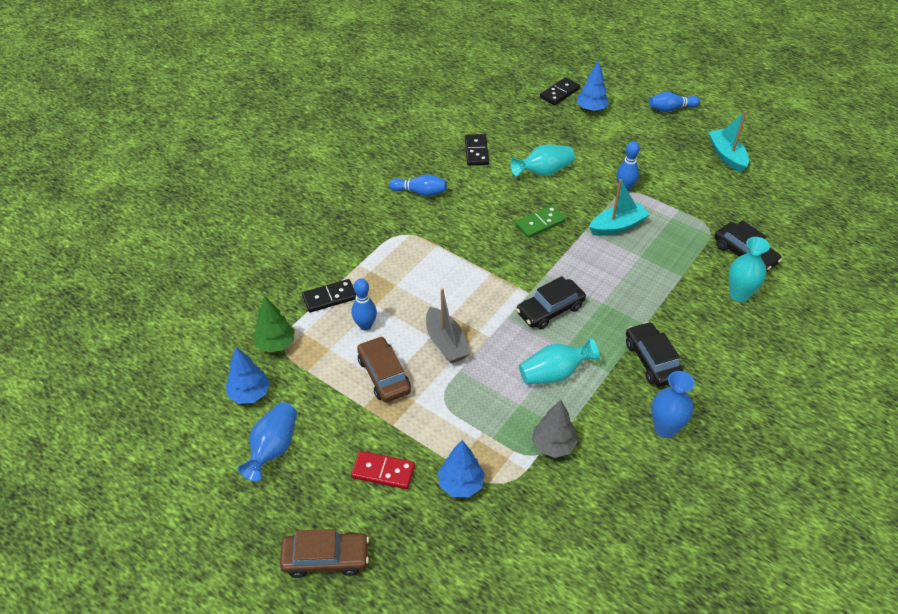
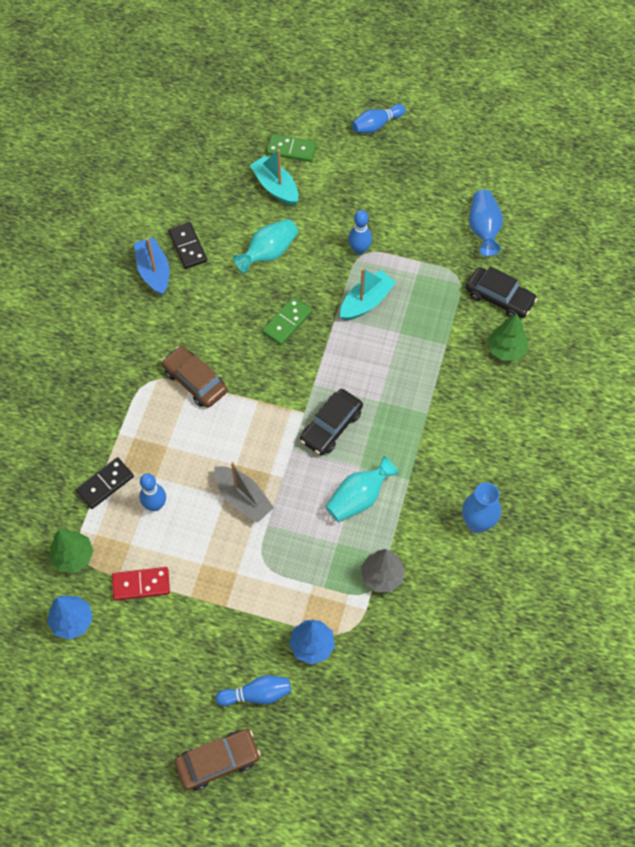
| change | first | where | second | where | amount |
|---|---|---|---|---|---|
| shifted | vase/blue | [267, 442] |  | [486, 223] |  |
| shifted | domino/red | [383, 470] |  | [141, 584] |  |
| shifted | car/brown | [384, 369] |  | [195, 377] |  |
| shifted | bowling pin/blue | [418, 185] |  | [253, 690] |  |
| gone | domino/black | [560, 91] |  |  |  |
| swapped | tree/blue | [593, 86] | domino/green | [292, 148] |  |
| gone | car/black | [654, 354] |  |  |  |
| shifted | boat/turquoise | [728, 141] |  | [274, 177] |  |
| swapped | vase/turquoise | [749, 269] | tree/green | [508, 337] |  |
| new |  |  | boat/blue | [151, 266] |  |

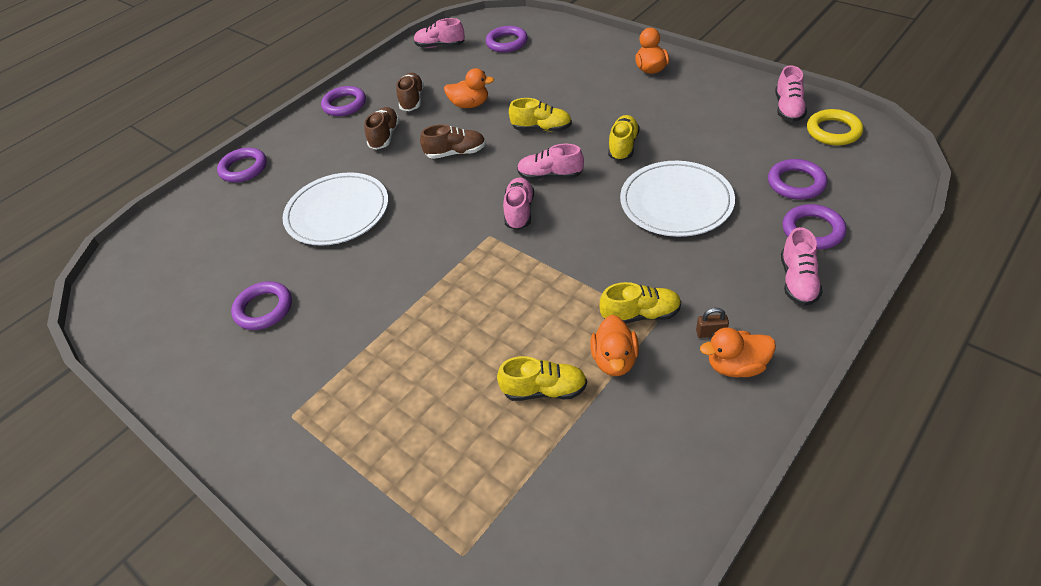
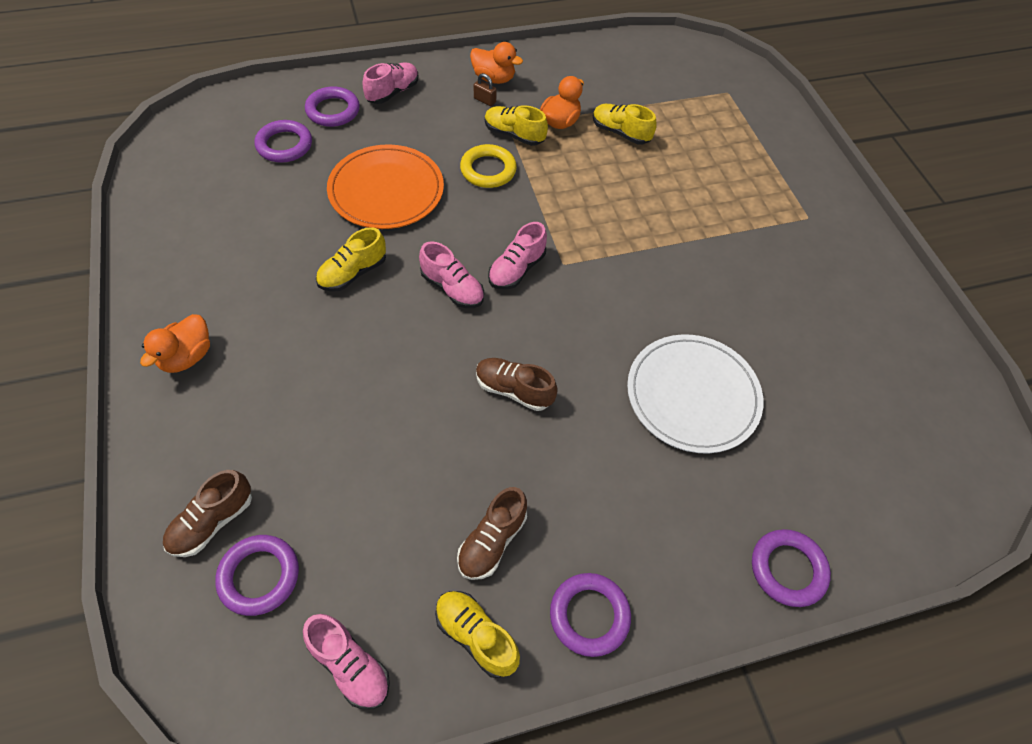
| change | first | where | second | where | amount |
|---|---|---|---|---|---|
| gone | ring/purple | [261, 305] |  |  |  |
| shifted | shoe/brown | [382, 128] |  | [207, 513] |  |
| gone | duck/orange | [469, 88] |  |  |  |
| shifted | shoe/yellow | [540, 115] |  | [477, 634] |  |
| repainted | plate/white | [677, 199] | plate/orange | [385, 186] |  |
| gone | shoe/pink | [791, 93] |  |  |  |
| shifted | ring/yellow | [835, 127] |  | [488, 166] |  |

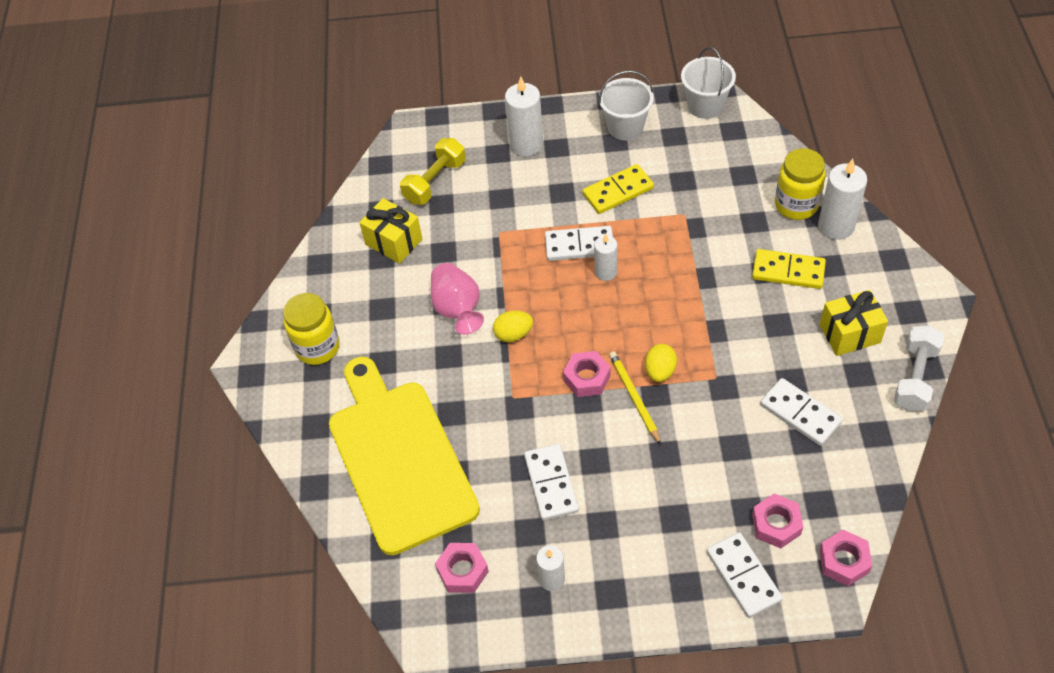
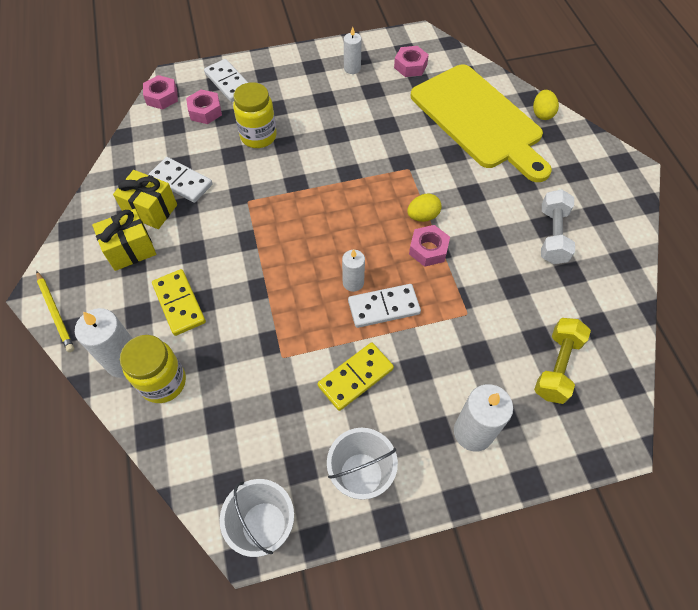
| change | first | where | second | where | amount |
|---|---|---|---|---|---|
| shifted | jar/yellow | [311, 329] |  | [255, 115] |  |
| shifted | gift/yellow | [390, 231] |  | [145, 199] |  |
| gone | vase/pink | [457, 299] |  |  |  |
| gone | domino/white | [551, 482] |  |  |  |
| shifted | nut/pink | [587, 374] |  | [429, 246] |  |
| shifted | pencil/yellow | [635, 398] |  | [55, 311] |  |
| shifted | egg/yellow | [661, 363] |  | [546, 105] |  |
| rotated | domino/yellow | [789, 269] |  | [179, 302] | 60 degrees clockwise |
| shifted | dumbbell/white | [919, 368] |  | [558, 226] |  |

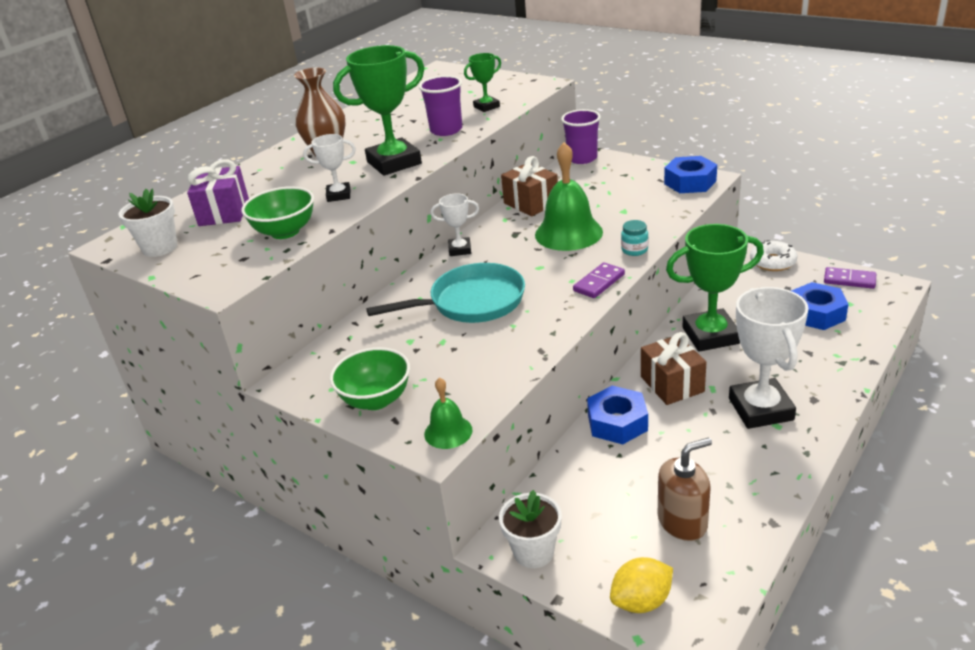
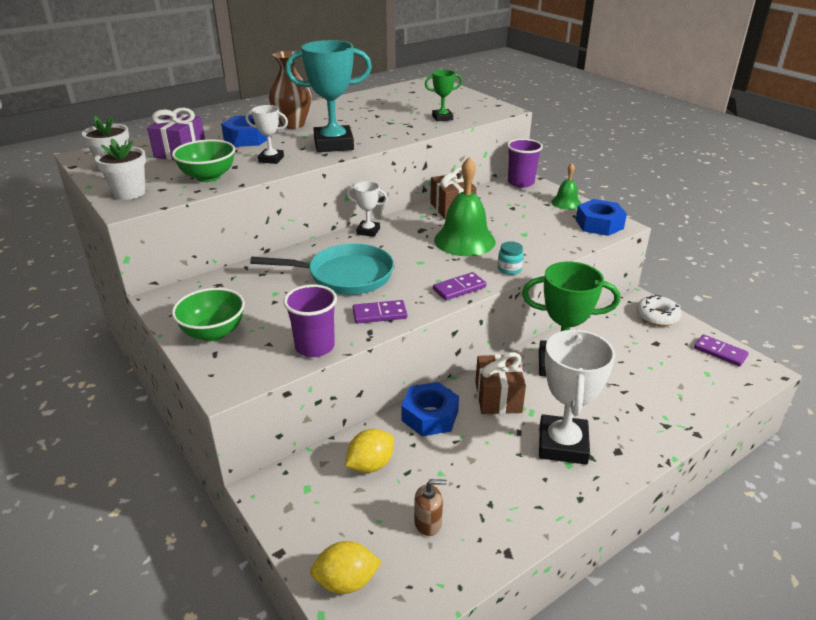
| change | first | where | second | where | amount |
|---|---|---|---|---|---|
| repainted | trophy/green | [379, 110] | trophy/turquoise | [328, 96] |  |
| shifted | cup/purple | [440, 105] |  | [310, 320] |  |
| shifted | bell/green | [448, 413] |  | [566, 186] |  |
| shifted | flower pot/white | [530, 529] |  | [120, 169] |  |
| scaled | soap dispenser/brown | [685, 489] |  | [430, 507] | x0.64 |
| shifted | nut/blue | [819, 306] |  | [246, 131] |  |
| new |  |  | lemon/yellow | [369, 451] |  |
| new |  |  | domino/purple | [379, 312] |  |

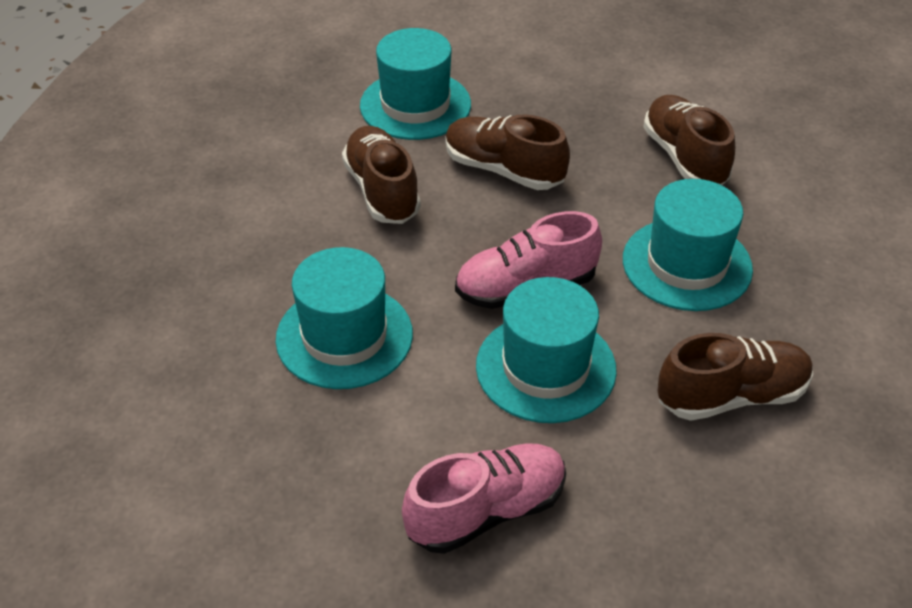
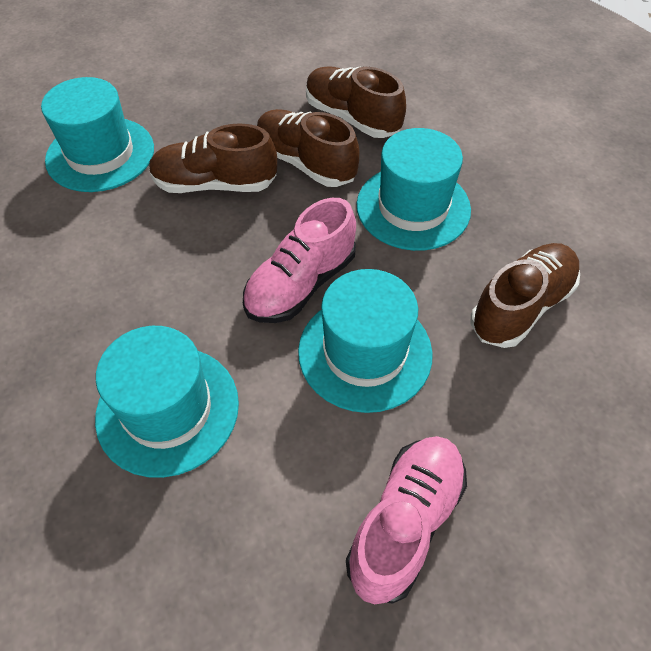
| change | first | where | second | where | amount |
|---|---|---|---|---|---|
| shifted | shoe/brown | [381, 175] |  | [308, 148] |  |

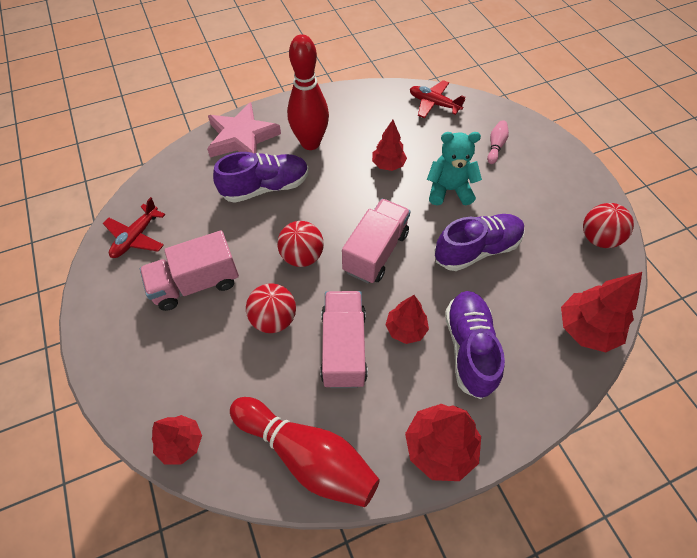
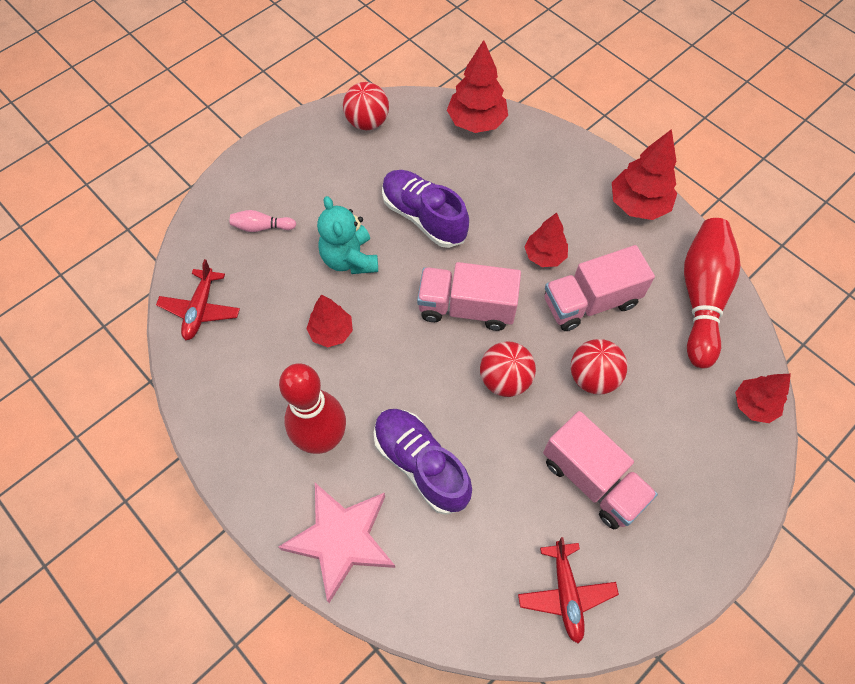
| change | first | where | second | where | amount |
|---|---|---|---|---|---|
| rotated | plane/red | [134, 227] |  | [568, 590] | 75 degrees clockwise |
| gone | shoe/purple | [475, 345] |  |  |  |

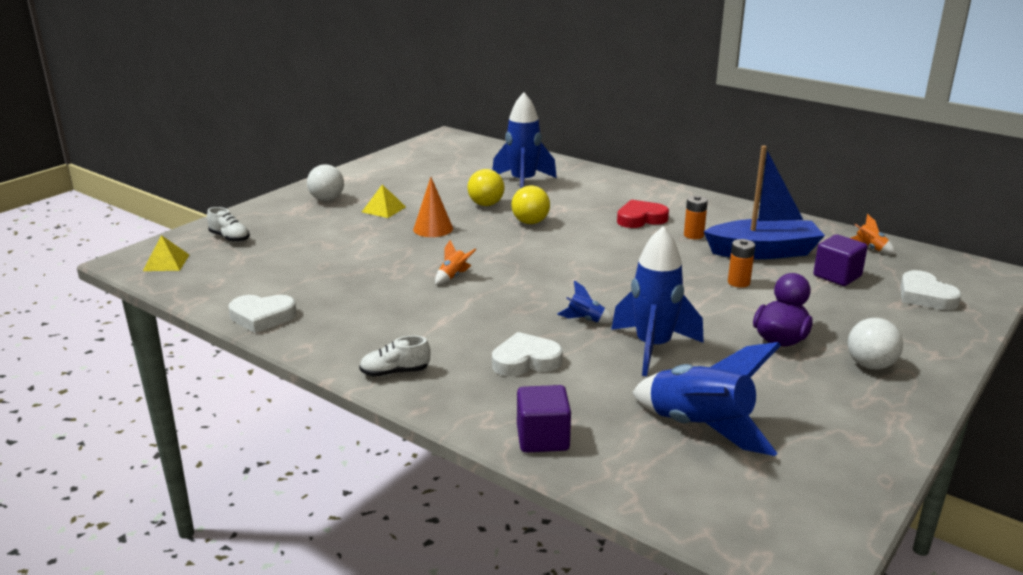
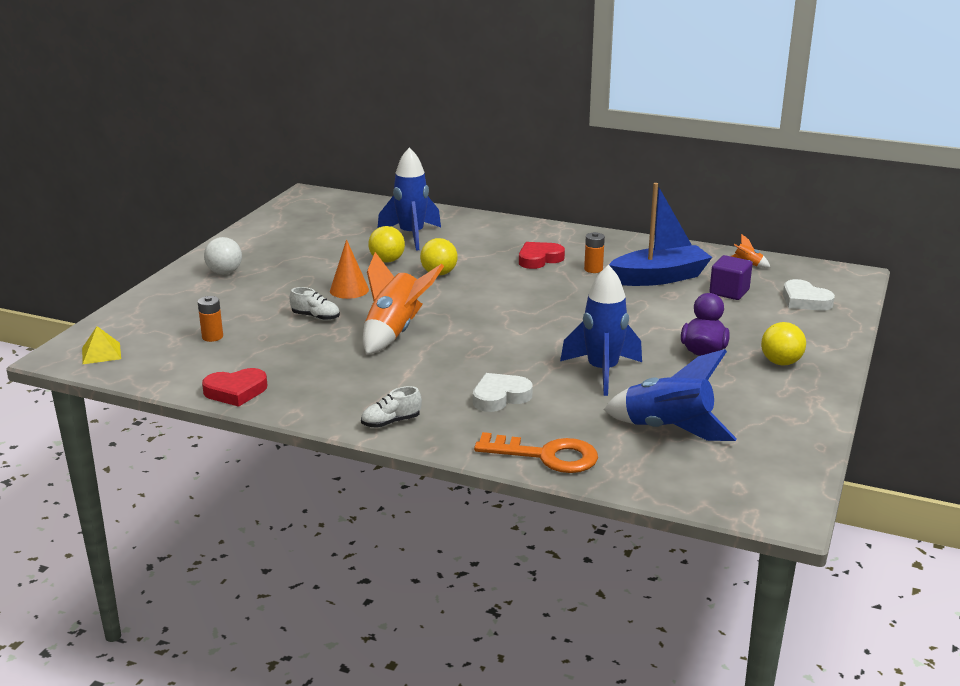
| change | first | where | second | where | amount |
|---|---|---|---|---|---|
| shifted | shoe/white | [228, 224] |  | [314, 303] |  |
| repainted | heart/white | [263, 314] | heart/red | [234, 387] |  |
| gone | pyramid/yellow | [384, 201] |  |  |  |
| scaled | rocket/orange | [455, 262] |  | [403, 303] | x2.34 |
| swapped | cube/purple | [544, 419] | key/orange | [536, 452] |  |
| gone | rocket/blue | [585, 301] |  |  |  |
| shifted | battery/orange | [741, 263] |  | [210, 319] |  |
| repainted | ball/white | [875, 344] | ball/yellow | [783, 343] |  |

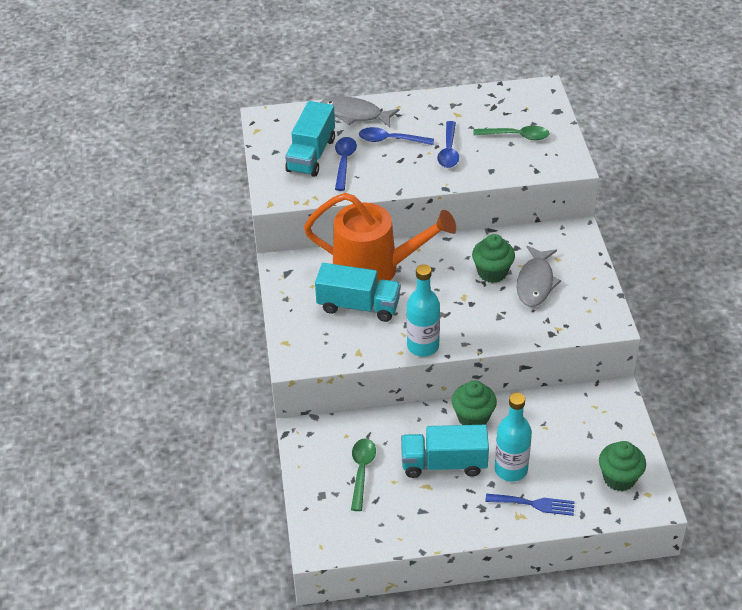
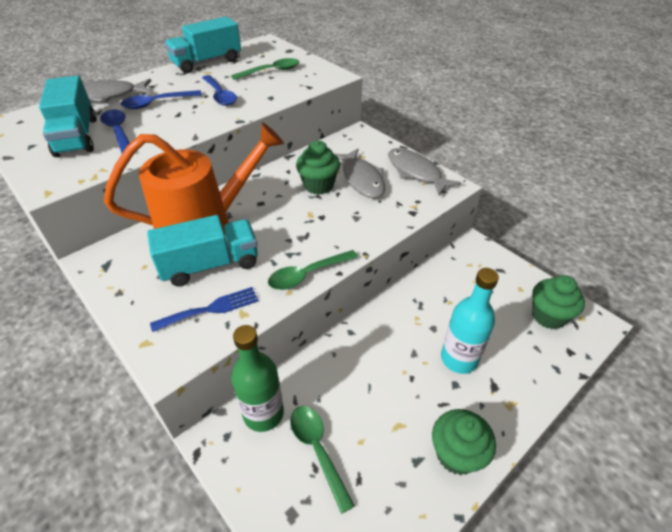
| change | first | where | second | where | amount |
|---|---|---|---|---|---|
| shifted | truck/turquoise | [445, 451] |  | [203, 45] |  |
| swapped | bottle/turquoise | [423, 310] | spoon/green | [313, 270] |  |
| shifted | cupcake/green | [474, 402] |  | [464, 442] |  |
| shifted | fork/blue | [530, 505] |  | [204, 309] |  |
| new |  |  | bottle/green | [257, 378] |  |
| new |  |  | fish/grey | [424, 172] |  |

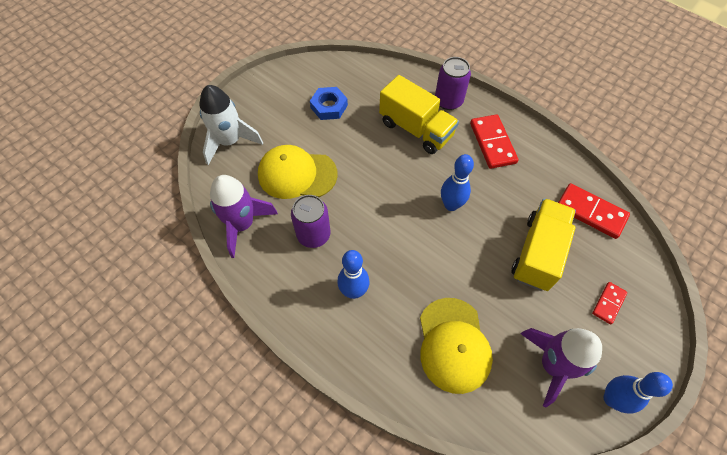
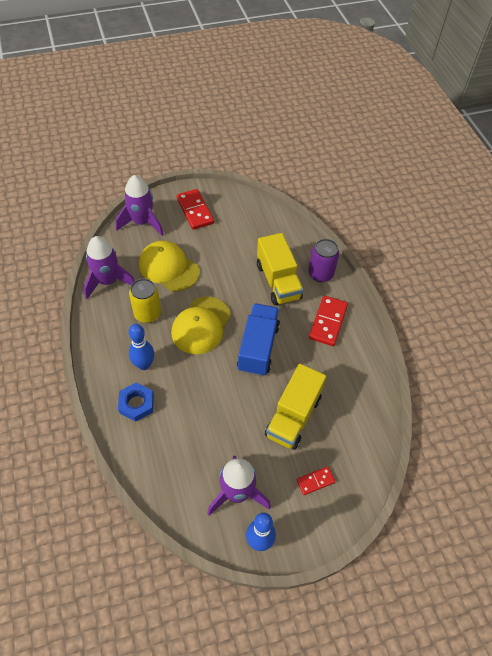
| change | first | where | second | where | amount |
|---|---|---|---|---|---|
| repainted | rocket/white | [231, 125] | rocket/purple | [140, 205] |  |
| repainted | can/purple | [311, 221] | can/yellow | [145, 300] |  |
| shifted | nut/blue | [329, 103] |  | [136, 402] |  |
| shifted | cap/yellow | [456, 346] |  | [201, 325] |  |
| swapped | bowling pin/blue | [457, 182] | truck/blue | [258, 339] |  |
| rotated | truck/yellow | [543, 244] |  | [295, 407] | 150 degrees clockwise |
| shifted | domino/red | [594, 211] |  | [195, 209] |  |

